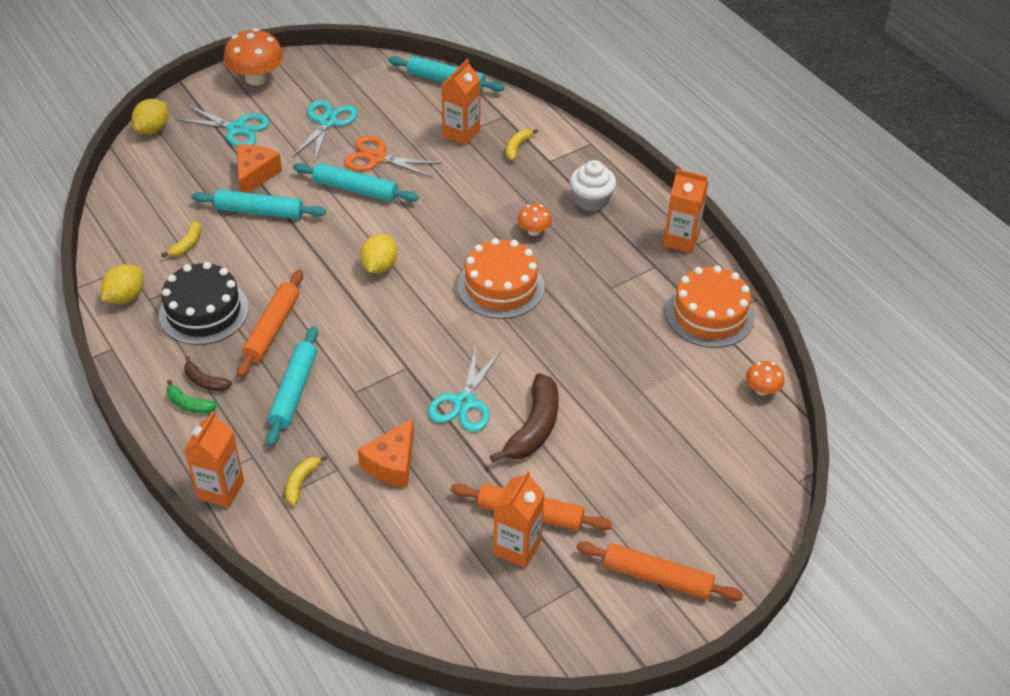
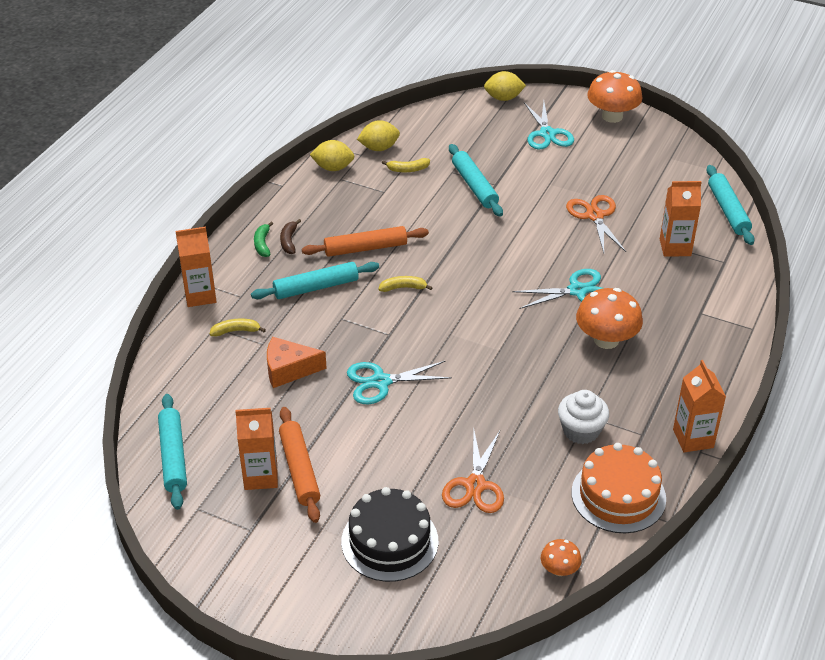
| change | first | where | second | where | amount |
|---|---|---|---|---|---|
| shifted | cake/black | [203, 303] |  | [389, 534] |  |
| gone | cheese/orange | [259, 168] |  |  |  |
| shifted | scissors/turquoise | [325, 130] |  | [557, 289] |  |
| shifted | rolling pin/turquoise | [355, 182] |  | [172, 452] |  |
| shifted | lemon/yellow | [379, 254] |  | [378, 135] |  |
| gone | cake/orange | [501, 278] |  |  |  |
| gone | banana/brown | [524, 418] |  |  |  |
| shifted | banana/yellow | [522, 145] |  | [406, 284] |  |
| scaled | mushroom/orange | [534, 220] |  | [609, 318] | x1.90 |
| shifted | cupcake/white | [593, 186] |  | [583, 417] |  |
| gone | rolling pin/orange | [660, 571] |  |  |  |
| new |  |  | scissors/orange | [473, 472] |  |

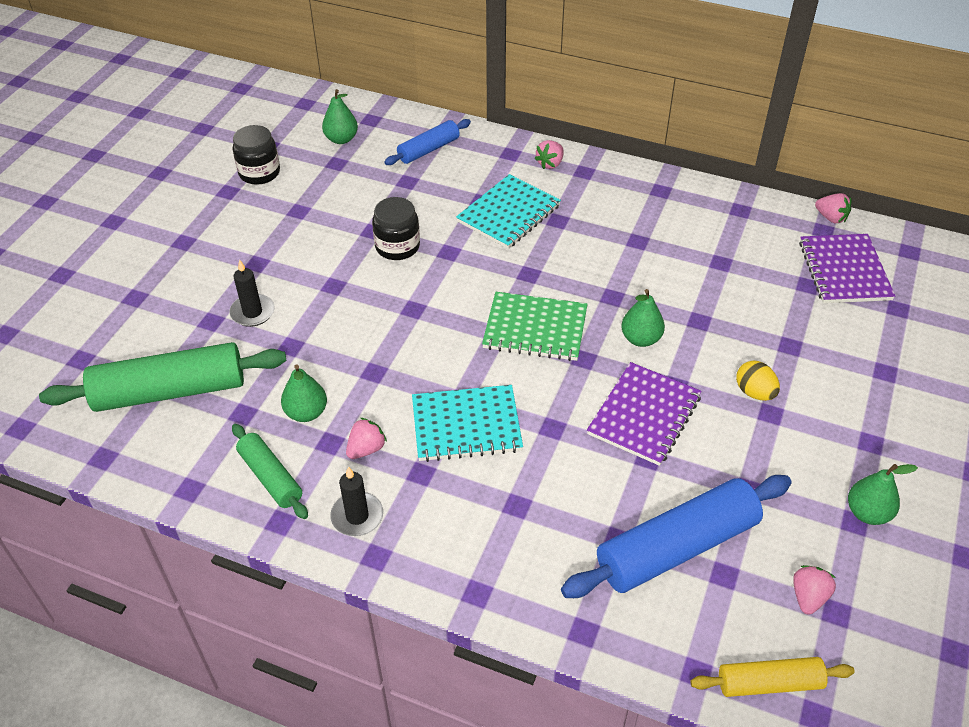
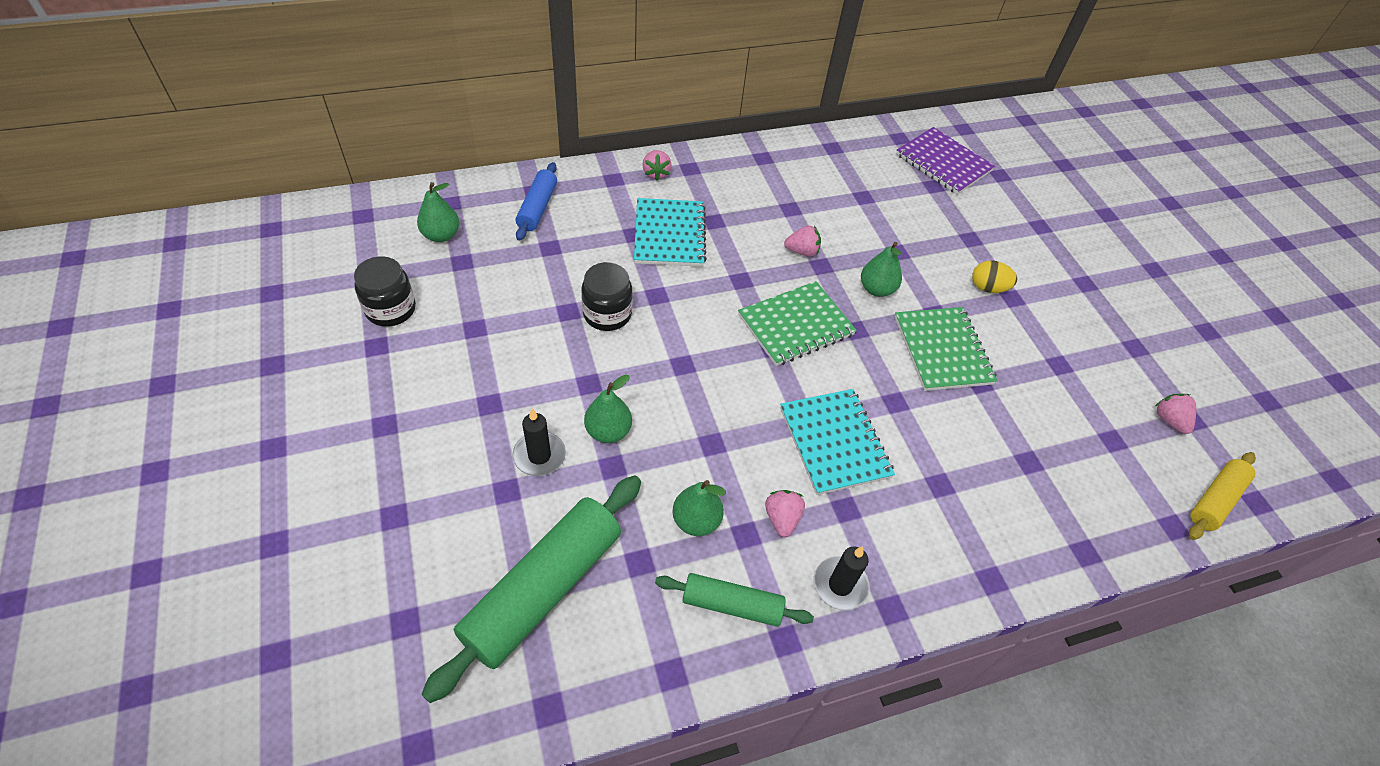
| change | first | where | second | where | amount |
|---|---|---|---|---|---|
| rotated | notebook/turquoise | [467, 423] |  | [837, 442] | 60 degrees counterclockwise |
| gone | rolling pin/blue | [676, 536] |  |  |  |
| repainted | notebook/purple | [644, 414] | notebook/green | [946, 349] |  |
| shifted | strawberry/pink | [833, 208] |  | [802, 241] |  |
| shifted | pear/green | [883, 494] |  | [608, 409] |  |

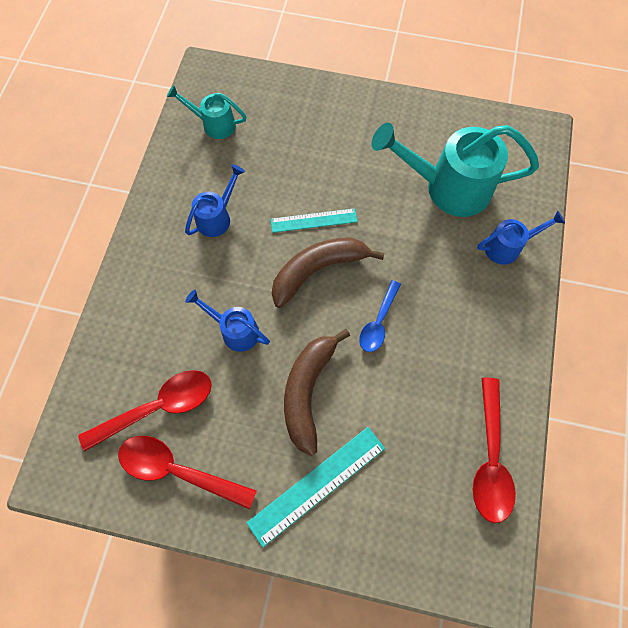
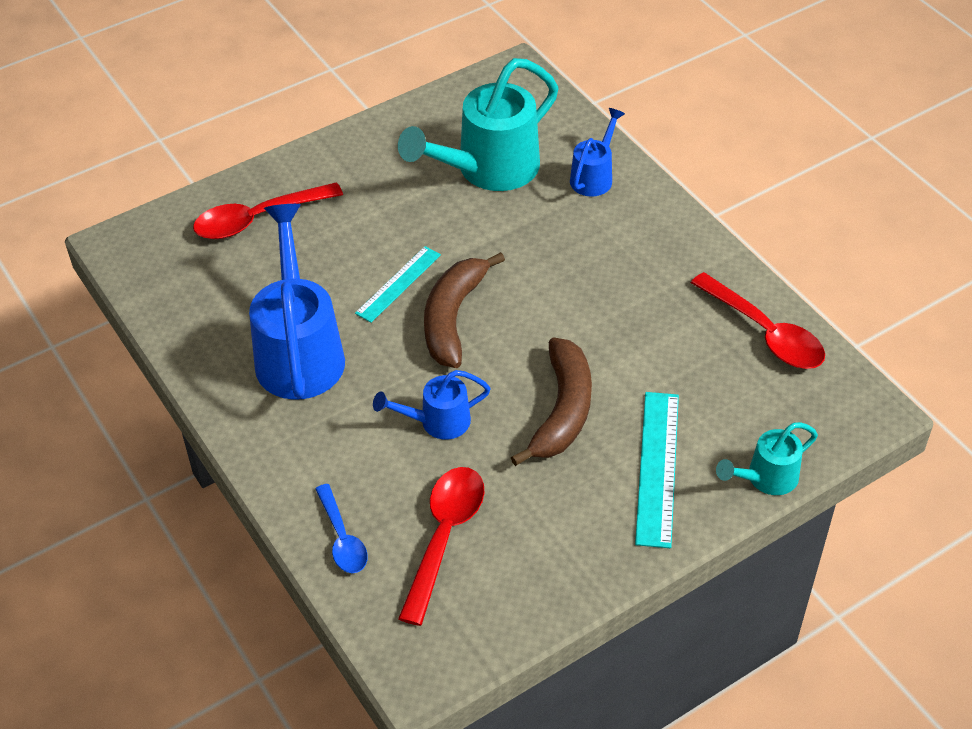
| change | first | where | second | where | amount |
|---|---|---|---|---|---|
| shifted | spoon/red | [187, 472] |  | [268, 210] |  |
| shifted | watering can/turquoise | [206, 112] |  | [767, 458] |  |
| scaled | watering can/blue | [215, 200] |  | [297, 302] | x1.92 |
| rotated | banana/brown | [317, 392] |  | [551, 401] | 135 degrees counterclockwise |
| shifted | spoon/blue | [380, 316] |  | [341, 528] |  |

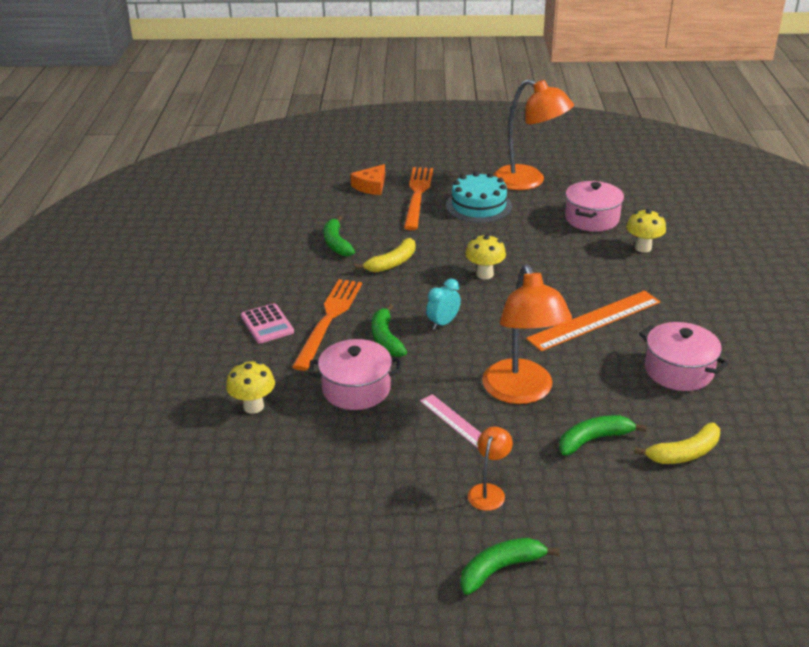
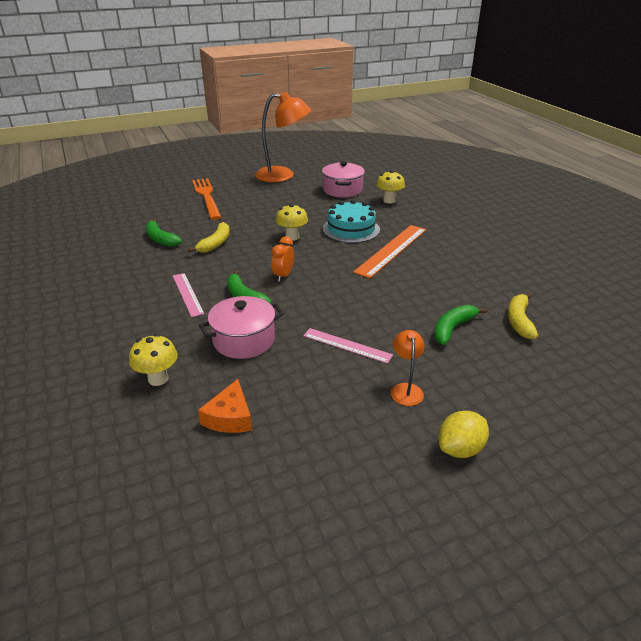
| change | first | where | second | where | amount |
|---|---|---|---|---|---|
| gone | calculator/pink | [267, 323] |  |  |  |
| swapped | fork/orange | [327, 325] | ruler/pink | [188, 295] |  |
| shifted | cheese/orange | [367, 179] |  | [225, 406] |  |
| repainted | clock/turquoise | [443, 304] | clock/orange | [283, 259] |  |
| shifted | cake/turquoise | [479, 197] |  | [351, 221] |  |
| swapped | banana/green | [510, 566] | lemon/yellow | [464, 434] |  |
| gone | lamp/orange | [527, 334] |  |  |  |
| rotated | banana/yellow | [677, 443] |  | [523, 315] | 150 degrees clockwise |
| gone | pot/pink | [684, 356] |  |  |  |

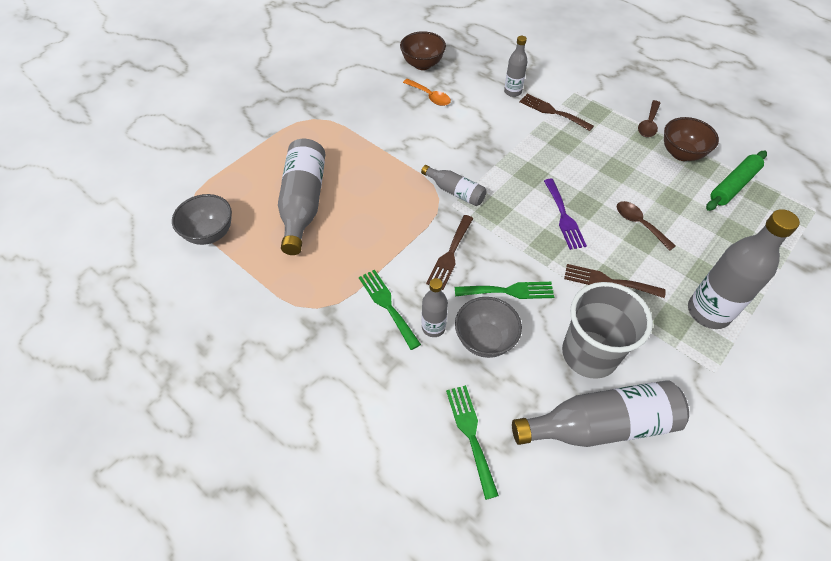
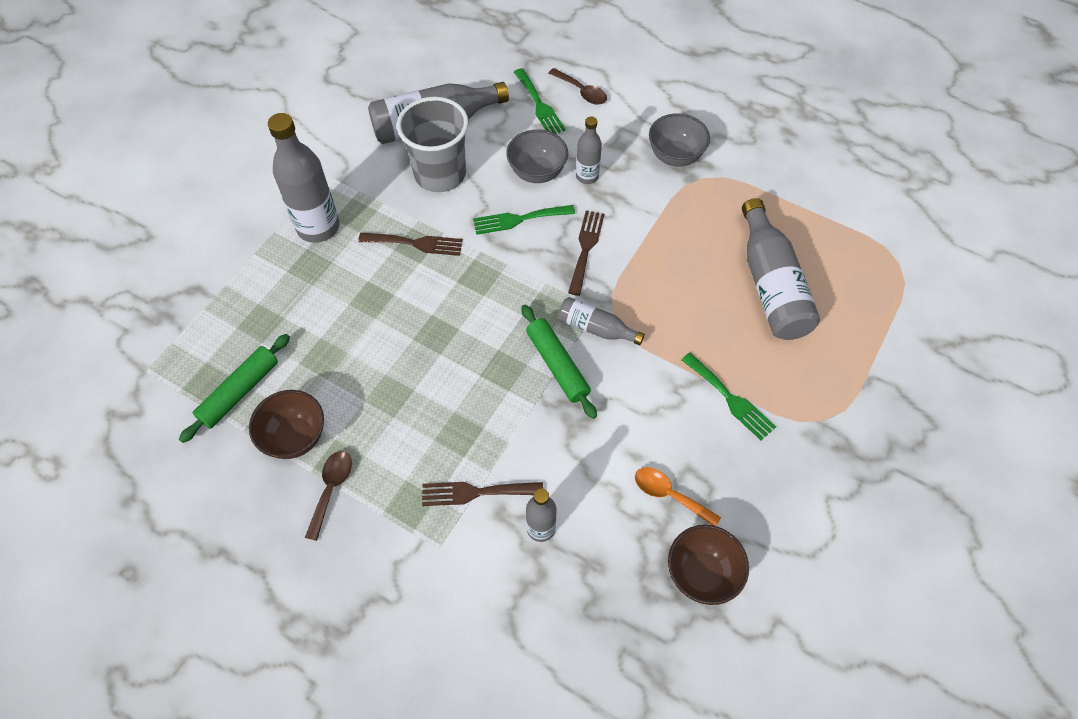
| change | first | where | second | where | amount |
|---|---|---|---|---|---|
| shifted | bowl/grey | [202, 219] |  | [679, 140] |  |
| shifted | fork/green | [390, 310] |  | [728, 396] |  |
| rotated | fork/brown | [556, 112] |  | [482, 494] | 150 degrees clockwise |
| gone | fork/purple | [565, 214] |  |  |  |
| shifted | spoon/brown | [646, 225] |  | [578, 86] |  |
| new |  |  | rolling pin/green | [559, 362] |  |

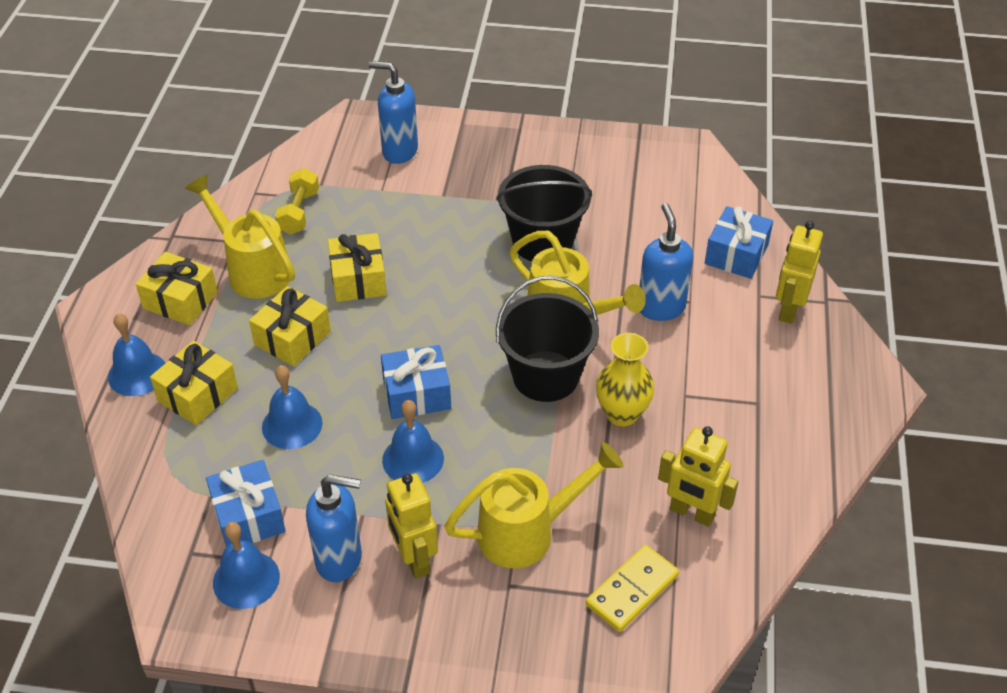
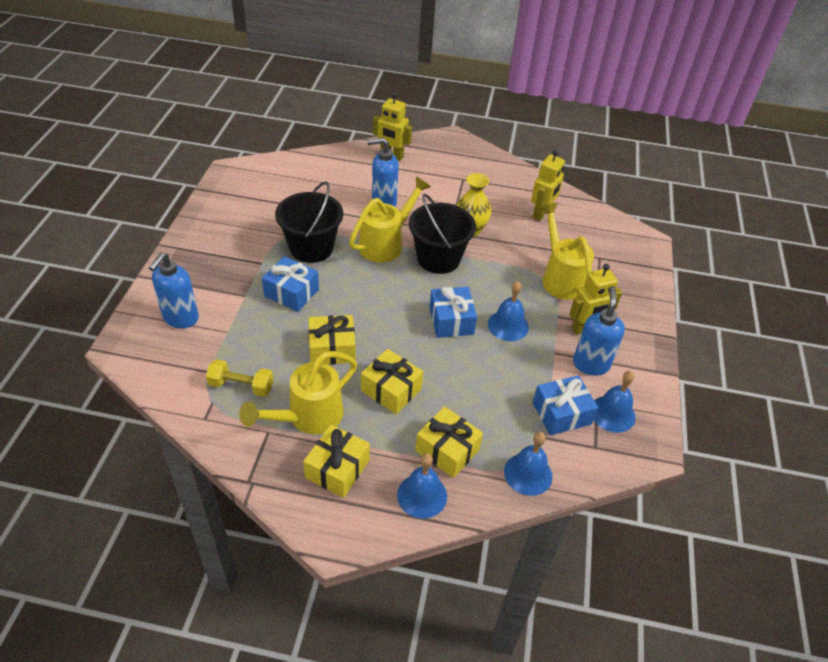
| change | first | where | second | where | amount |
|---|---|---|---|---|---|
| shifted | bell/blue | [292, 407] |  | [528, 464] |  |
| gone | domino/yellow | [632, 588] |  |  |  |
| shifted | gift/blue | [739, 242] |  | [290, 284] |  |

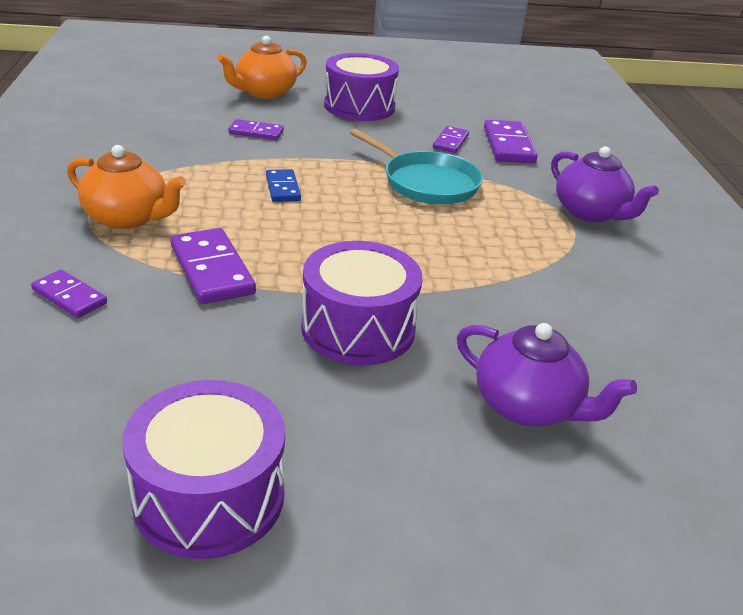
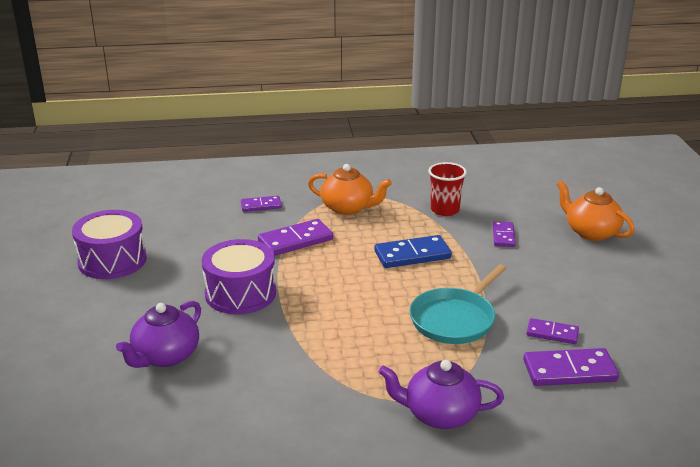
| change | first | where | second | where | amount |
|---|---|---|---|---|---|
| rotated | domino/purple | [69, 294] |  | [261, 204] | 45 degrees clockwise |
| rotated | teapot/orange | [126, 187] |  | [350, 189] | 90 degrees counterclockwise |
| scaled | domino/blue | [283, 185] |  | [413, 251] | x1.65 |
| gone | drum/purple | [361, 87] |  |  |  |
| rotated | teapot/purple | [605, 184] |  | [441, 394] | 45 degrees clockwise |
| new |  |  | cup/red | [447, 189] |  |

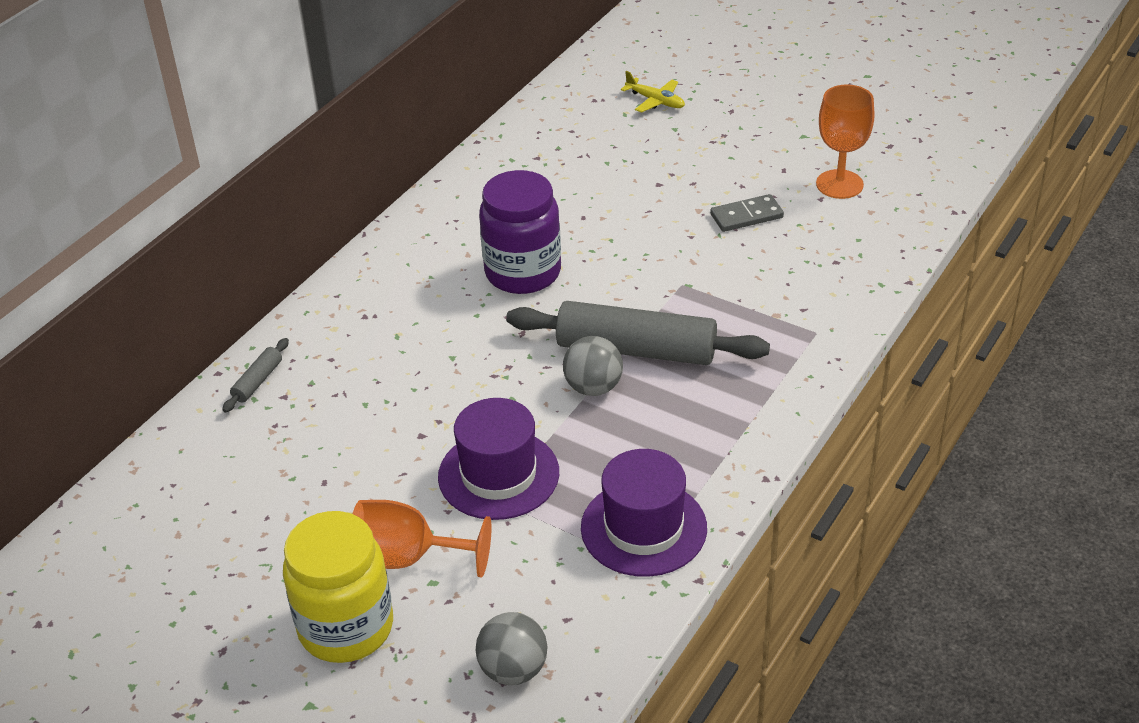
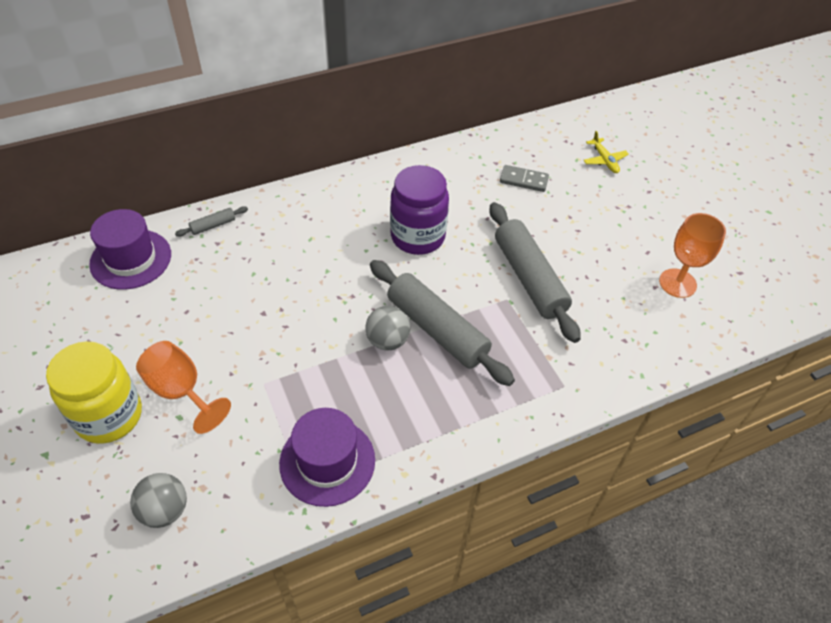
| change | first | where | second | where | amount |
|---|---|---|---|---|---|
| shifted | hat/purple | [498, 459] |  | [130, 249] |  |
| shifted | domino/grey | [747, 213] |  | [524, 178] |  |
| new |  |  | rolling pin/grey | [535, 272] |  |

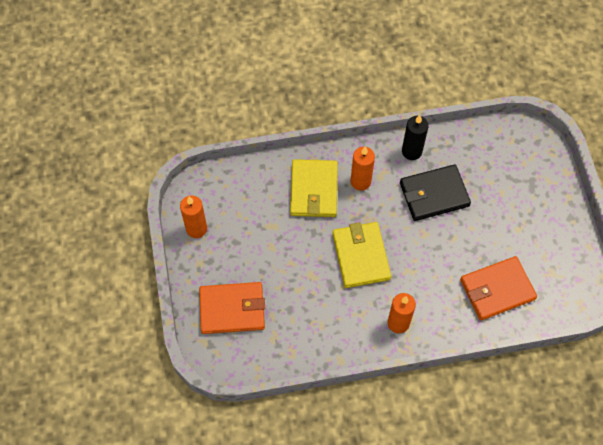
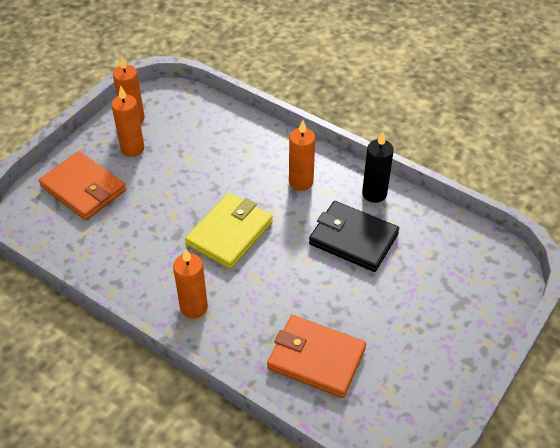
| change | first | where | second | where | amount |
|---|---|---|---|---|---|
| gone | wallet/yellow | [314, 188] |  |  |  |
| new |  |  | candle/orange | [127, 121] |  |

